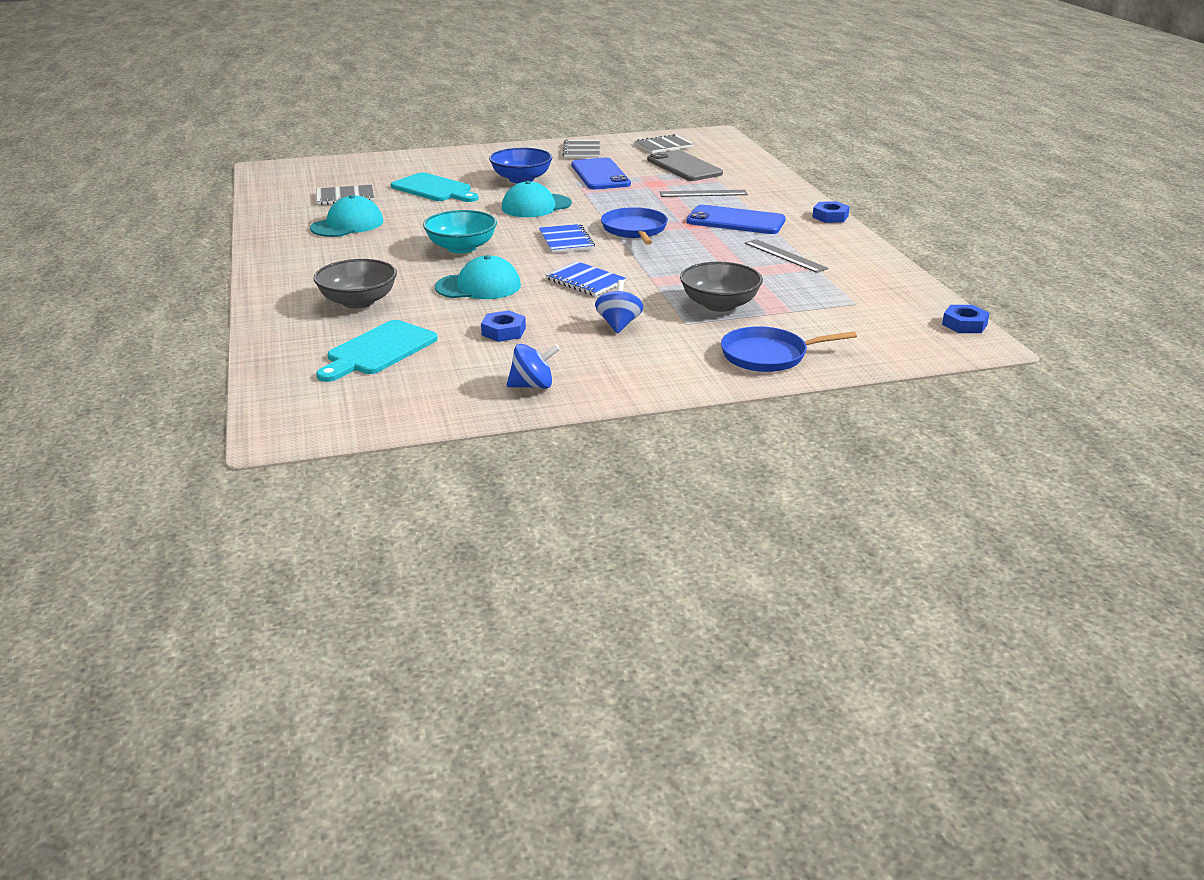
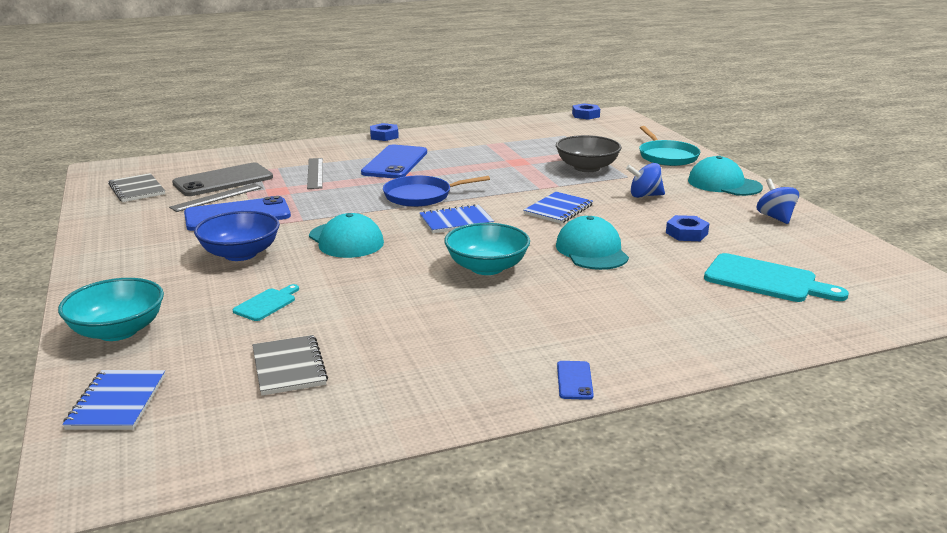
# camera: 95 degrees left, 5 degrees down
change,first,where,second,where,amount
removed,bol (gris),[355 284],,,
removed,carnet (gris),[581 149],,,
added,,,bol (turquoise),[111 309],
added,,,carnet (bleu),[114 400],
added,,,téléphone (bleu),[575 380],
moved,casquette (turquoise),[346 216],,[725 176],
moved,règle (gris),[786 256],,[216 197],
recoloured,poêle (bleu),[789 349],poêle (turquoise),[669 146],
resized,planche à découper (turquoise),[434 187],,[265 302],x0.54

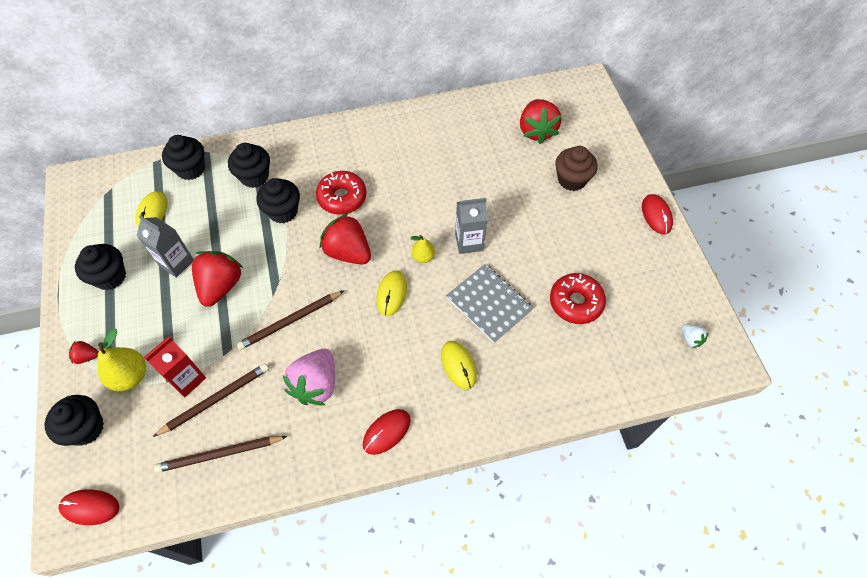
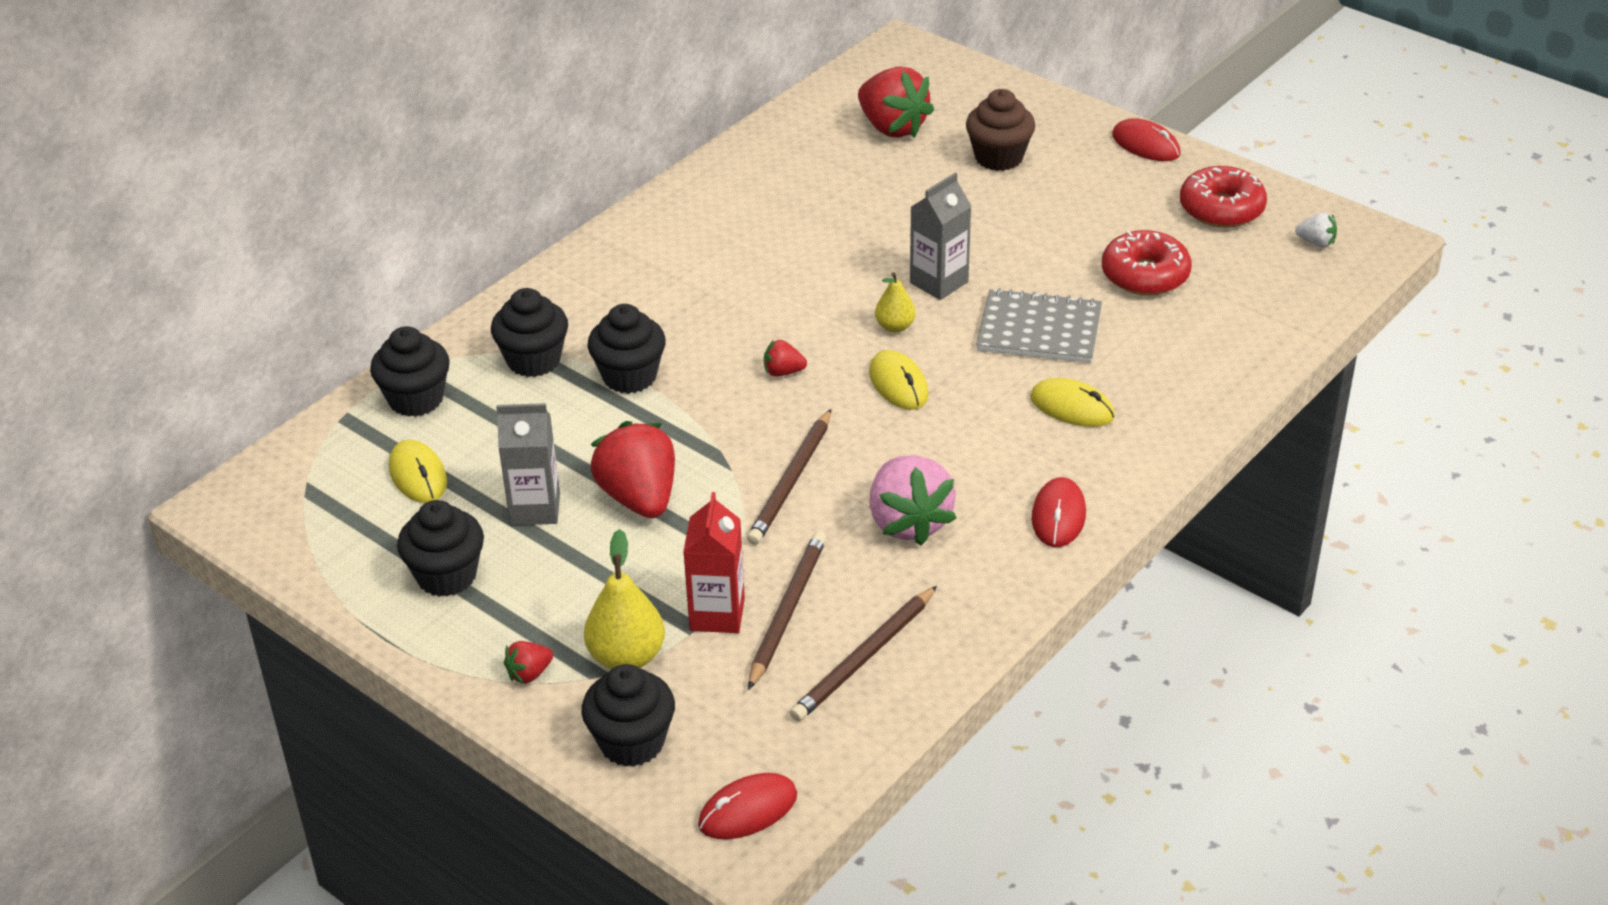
# camera: 35 degrees left, 20 degrees down
change,first,where,second,where,amount
moved,beignet (rouge),[341 193],,[1223 197],
resized,fraise (rouge),[345 238],,[785 358],x0.46

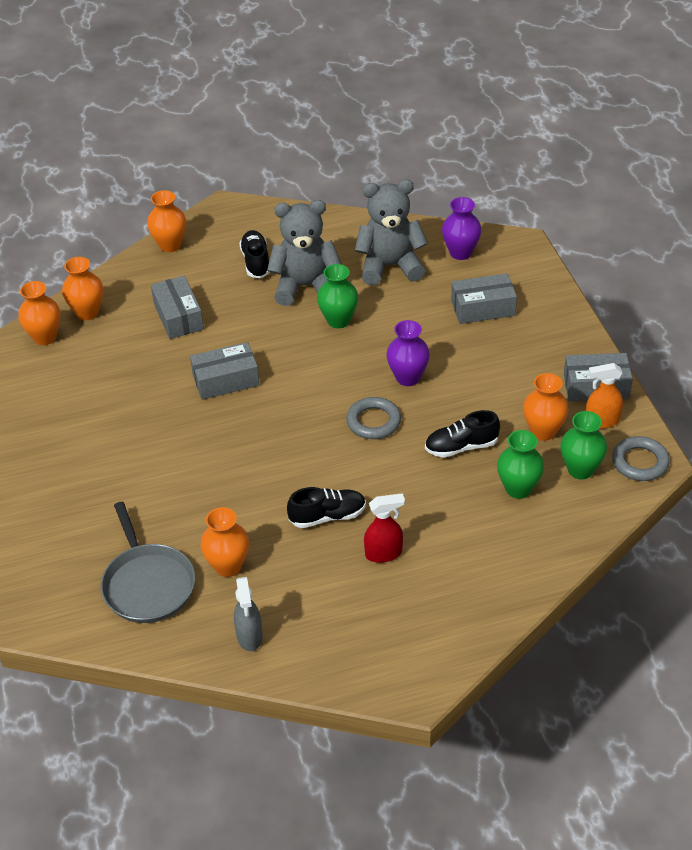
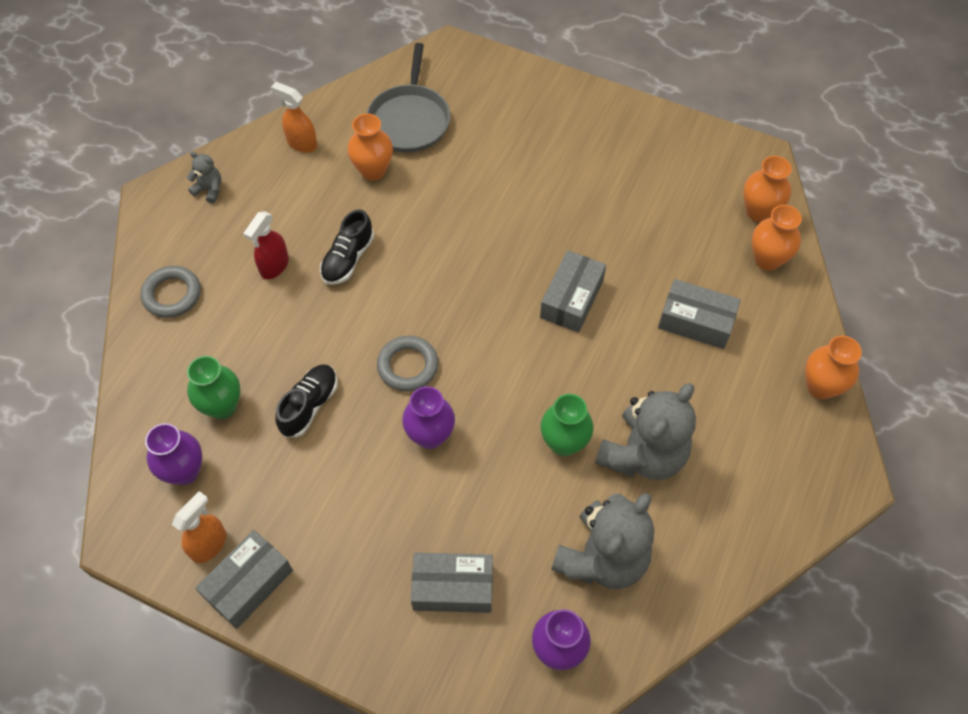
# camera: 130 degrees right, 15 degrees up
change,first,where,second,where,amount
removed,chaussure (noir),[254 254],,,
removed,vase (orange),[546 407],,,
added,,,ours en peluche (gris),[204 177],
moved,anneau (gris),[641 458],,[171 292],
recoloured,vaporisateur (gris),[248 614],vaporisateur (orange),[294 117],
recoloured,vase (vert),[583 445],vase (violet),[173 454],
turned,poêle (gris),[148 562],,[408 97],105 degrees counterclockwise
turned,boîte (gris),[484 298],,[452 583],60 degrees clockwise

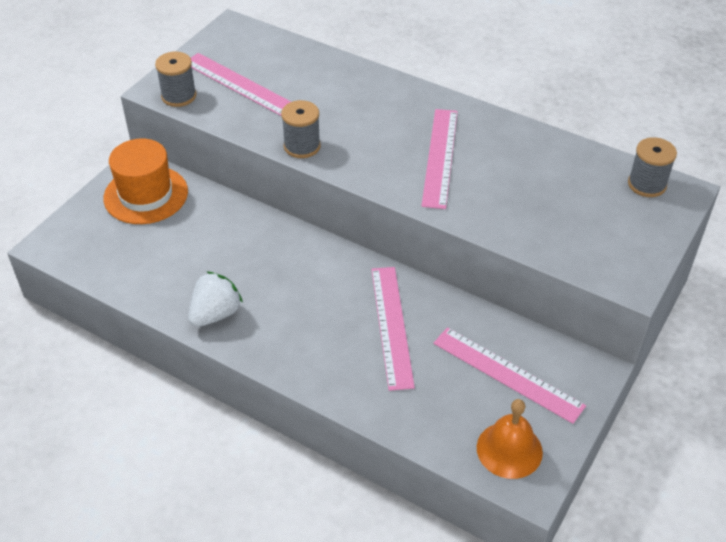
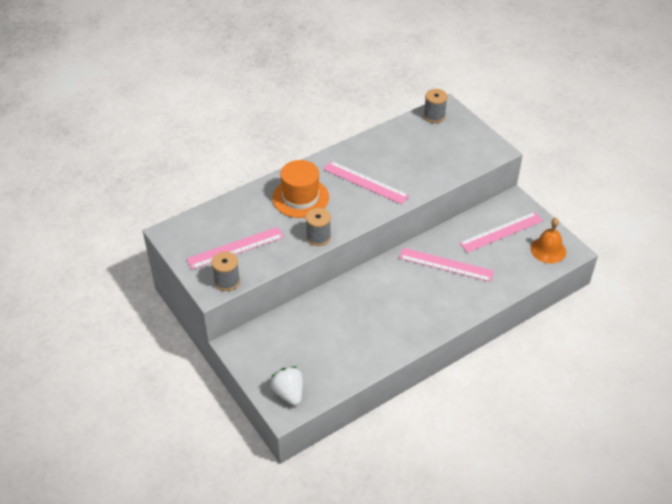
# camera: 65 degrees left, 0 degrees up
change,first,where,second,where,amount
moved,chapeau (orange),[145 181],,[300 189],
moved,fraise (blanc),[215 299],,[286 386],

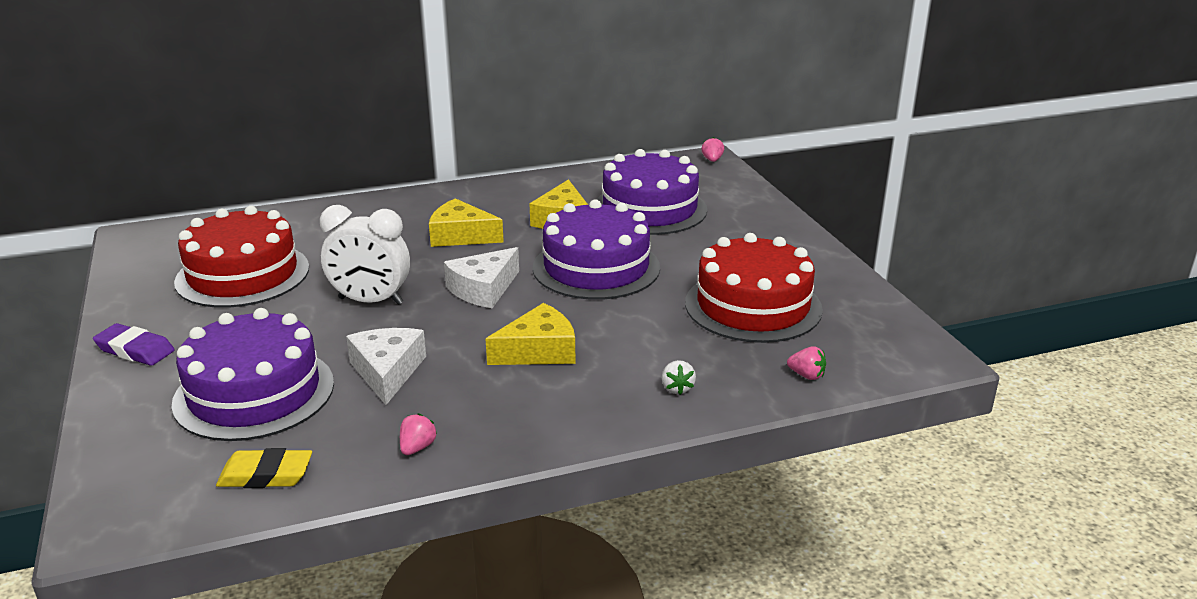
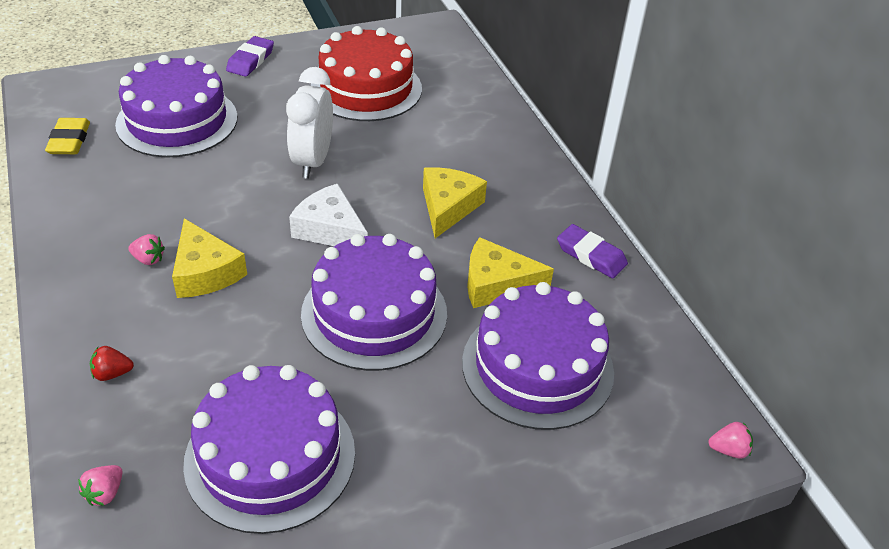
# camera: 85 degrees right, 15 degrees up
change,first,where,second,where,amount
removed,fromage (blanc),[386 366],,,
added,,,gomme (violet),[592 251],
moved,fraise (rose),[418 434],,[146 249],
recoloured,fraise (blanc),[679 377],fraise (rouge),[112 363],
recoloured,gâteau (rouge),[754 288],gâteau (violet),[269 449],

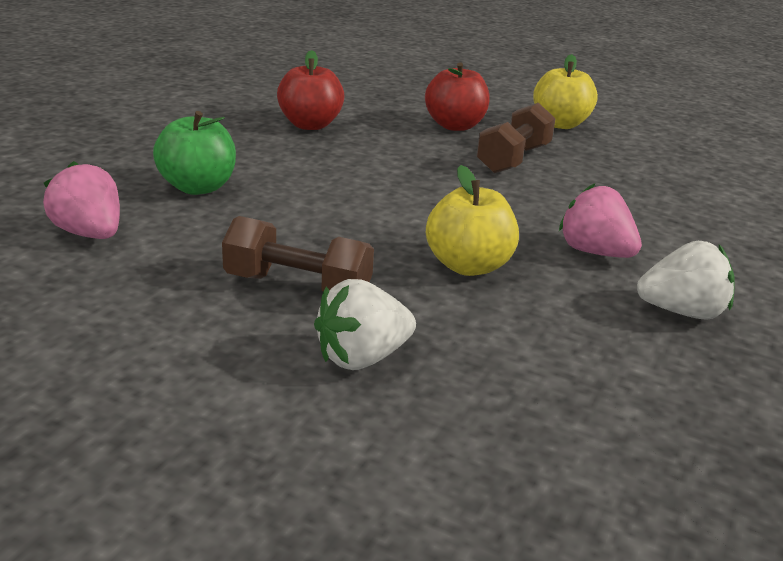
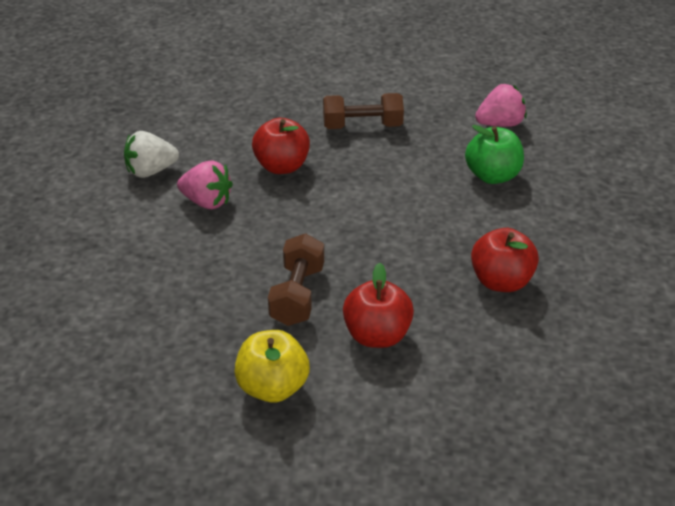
# camera: 160 degrees right, 10 degrees up
change,first,where,second,where,amount
removed,fraise (blanc),[365 324],,,
recoloured,pomme (jaune),[472 220],pomme (rouge),[281 146],
turned,fraise (rose),[81 200],,[501 105],45 degrees counterclockwise

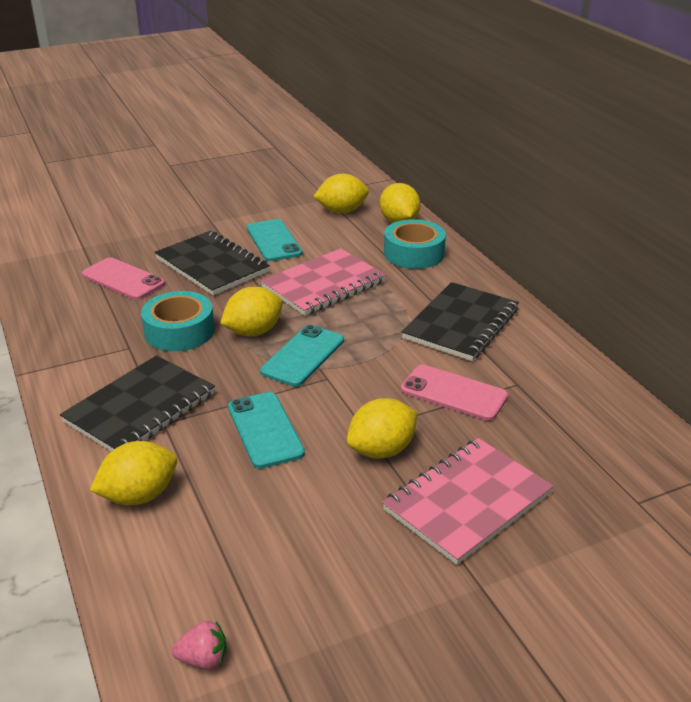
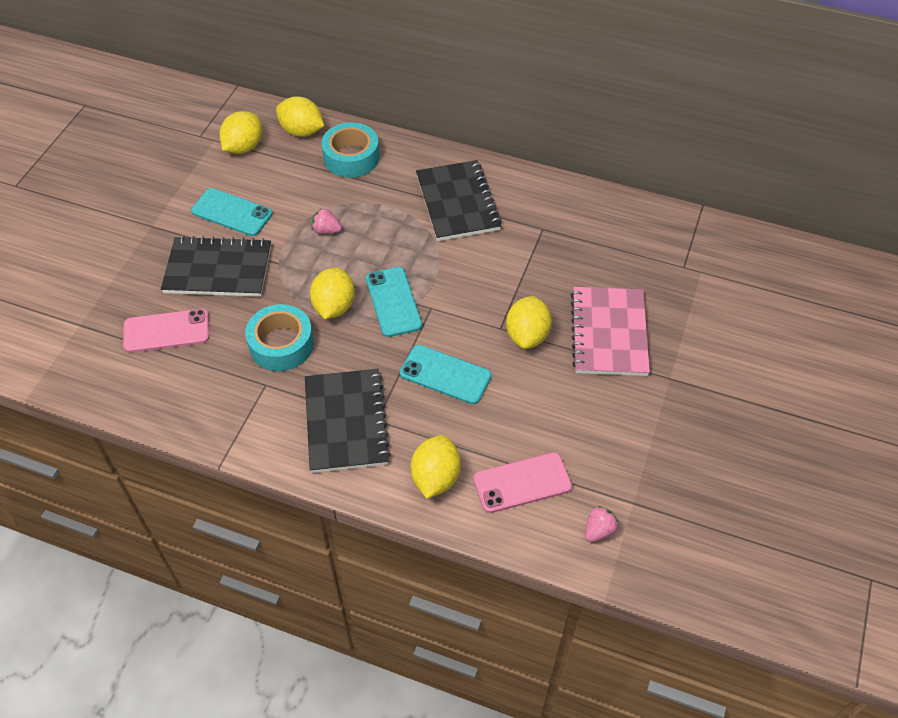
# camera: 45 degrees left, 20 degrees up
change,first,where,second,where,amount
moved,téléphone (rose),[454 393],,[522 482],
replaced,carnet (rose),[323 282],fraise (rose),[327 221],

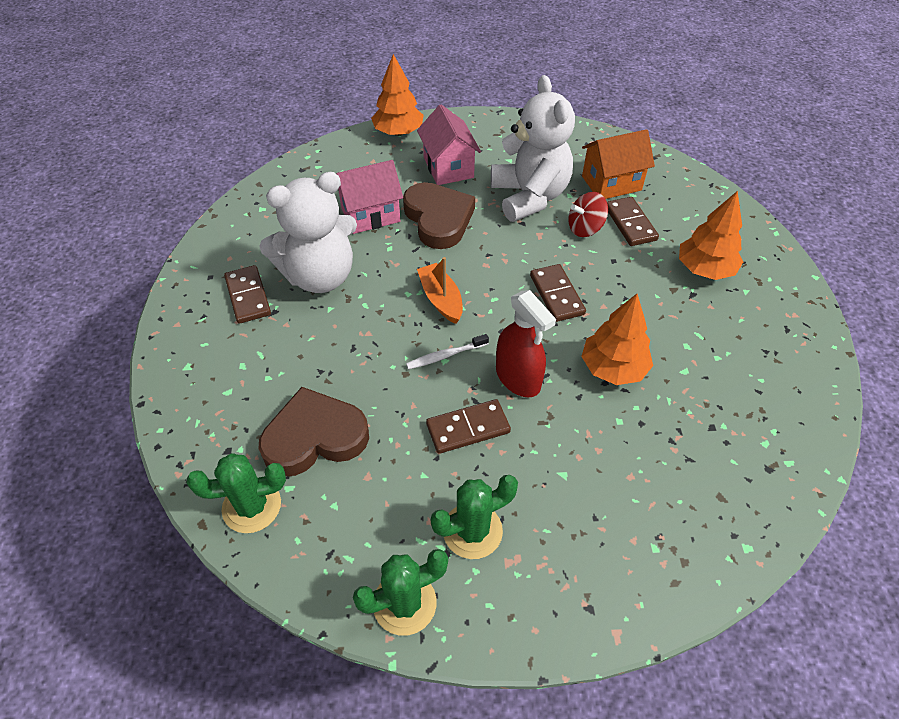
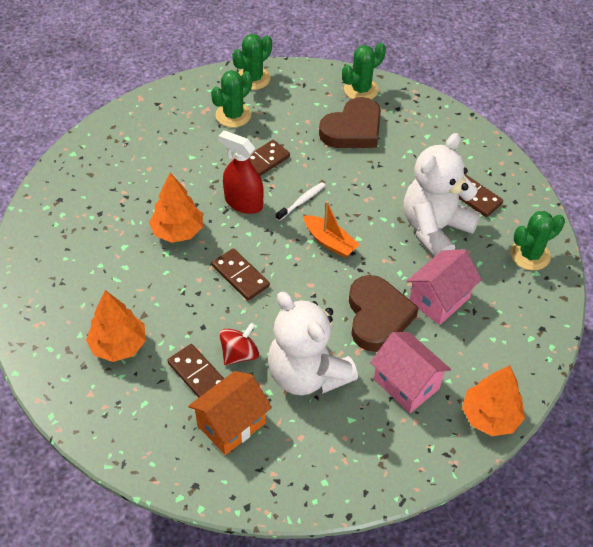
# camera: 155 degrees right, 0 degrees up
change,first,where,second,where,amount
added,,,cactus (vert),[538 241],
turned,cœur (marron),[439 215],,[384 313],135 degrees counterclockwise

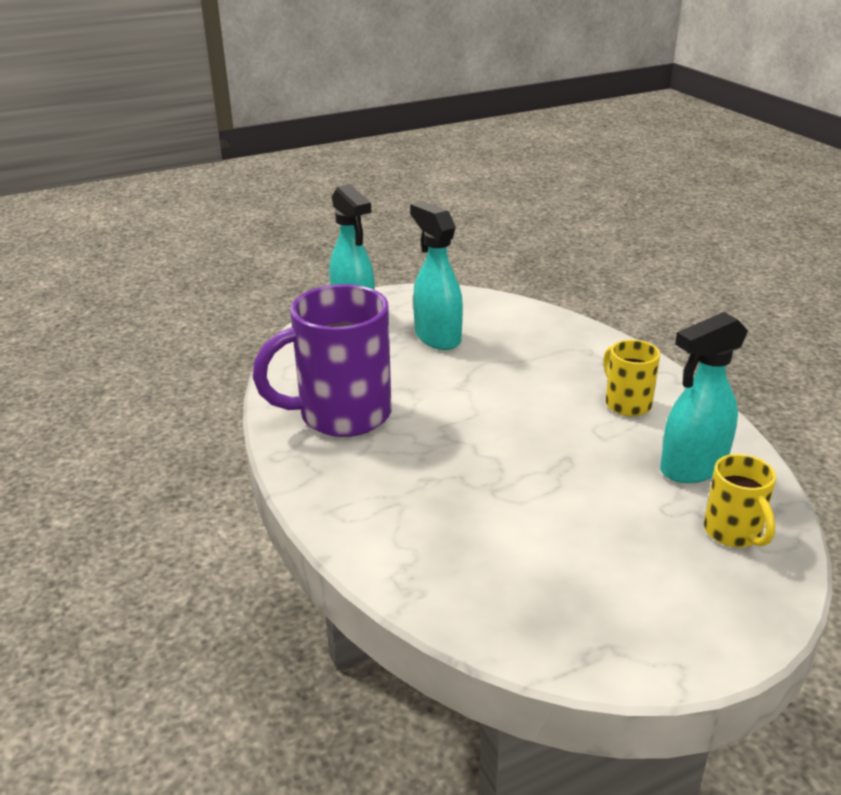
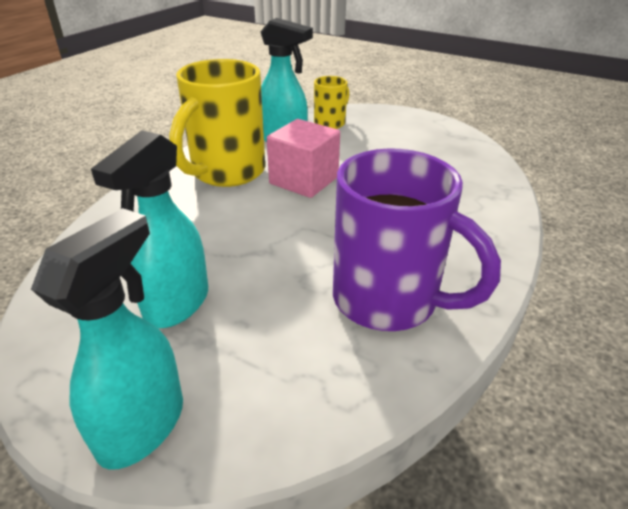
# camera: 125 degrees left, 5 degrees up
change,first,where,second,where,amount
added,,,cube (rose),[303 158],
resized,tasse (jaune),[631 378],,[217 123],x1.94

